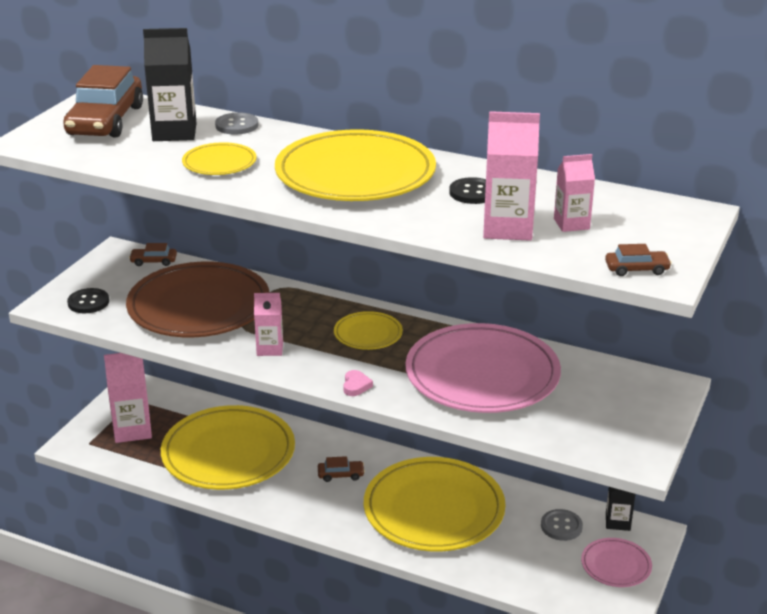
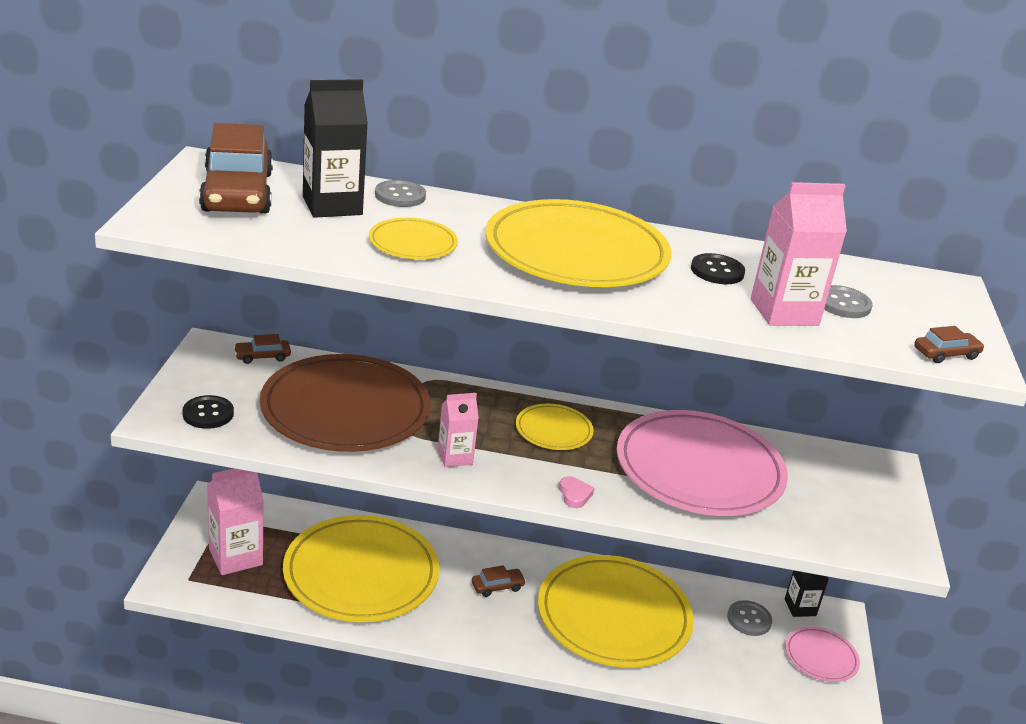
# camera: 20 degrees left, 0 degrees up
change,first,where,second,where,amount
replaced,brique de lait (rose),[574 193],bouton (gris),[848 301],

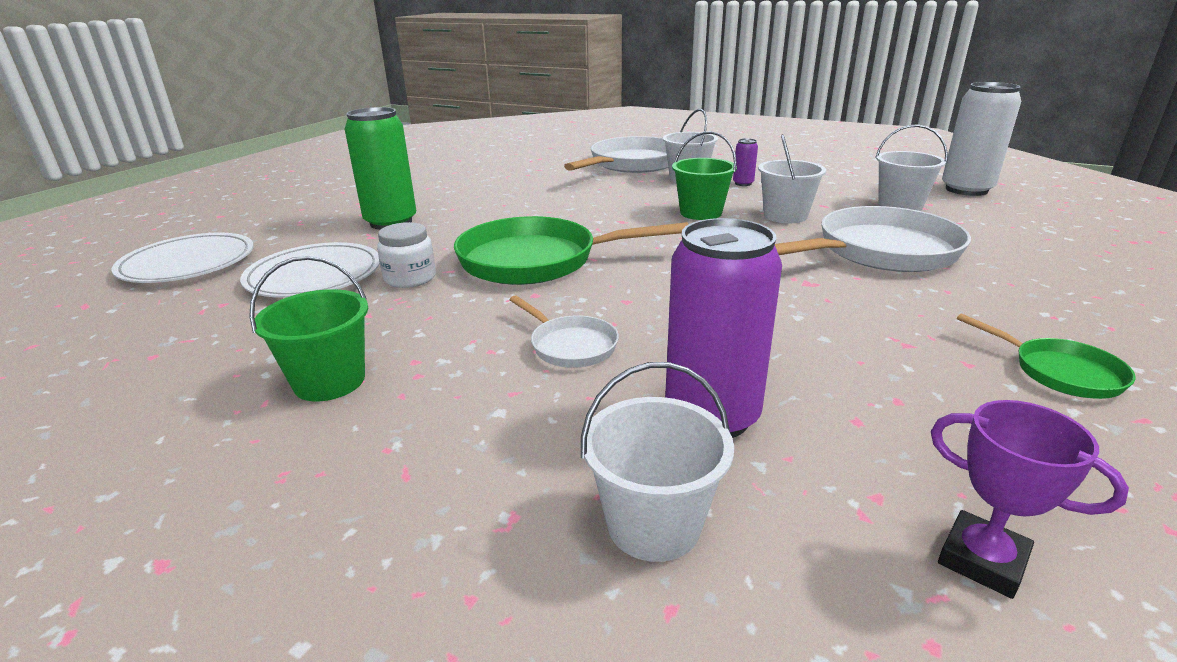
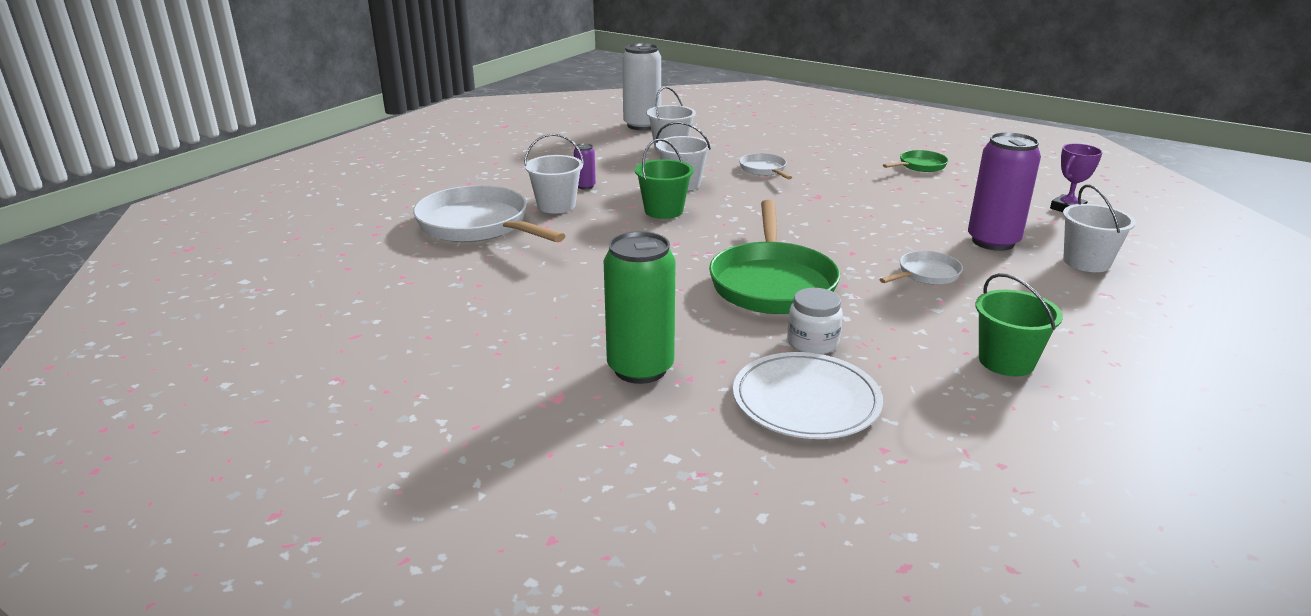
# camera: 85 degrees left, 0 degrees up
change,first,where,second,where,amount
removed,assiette (blanc),[183 258],,,
resized,poêle (blanc),[873 239],,[765 166],x0.49

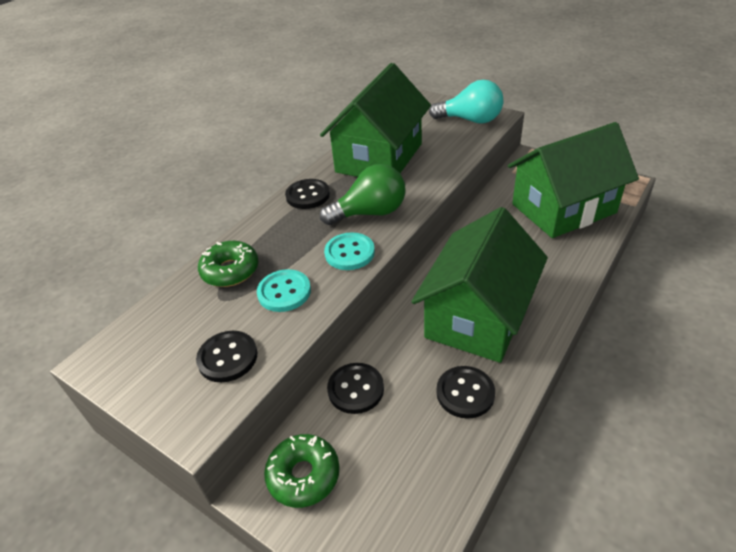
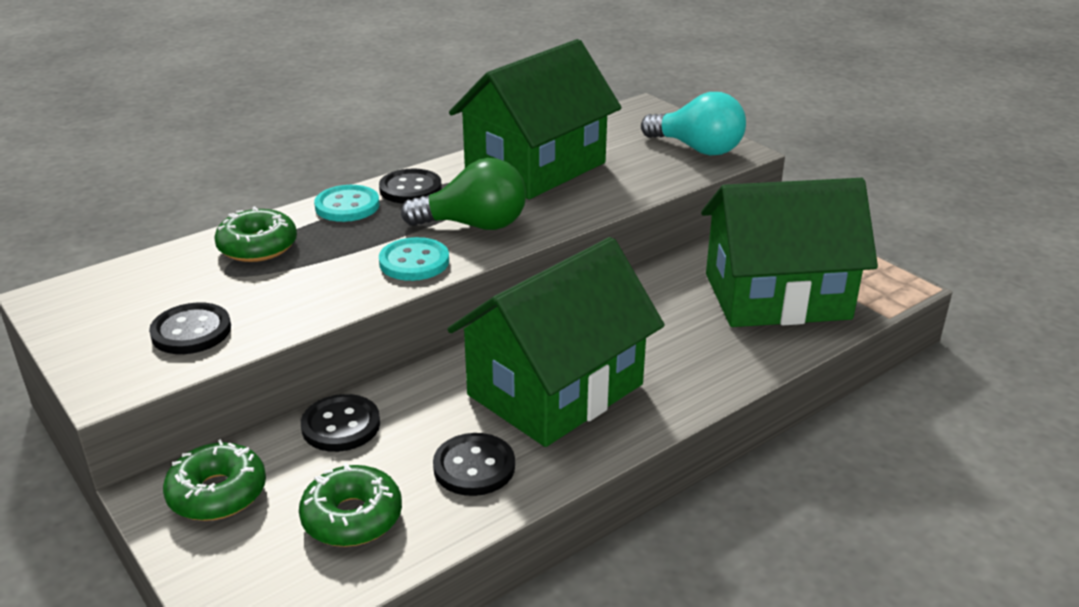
# camera: 15 degrees right, 10 degrees down
change,first,where,second,where,amount
added,,,beignet (vert),[350 505],
moved,bouton (turquoise),[284 290],,[346 203],

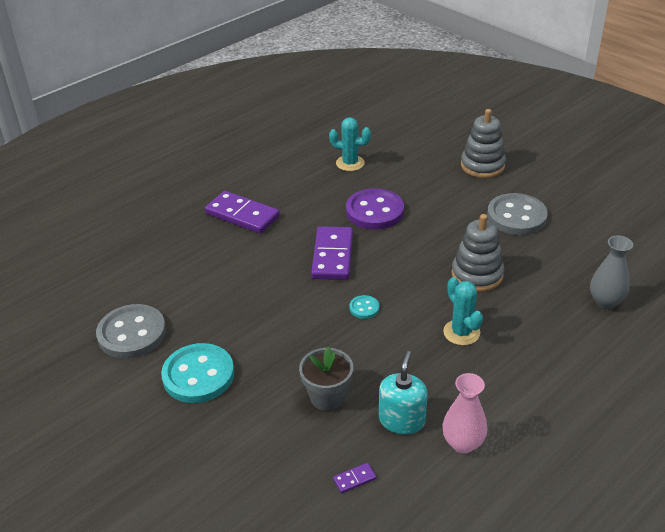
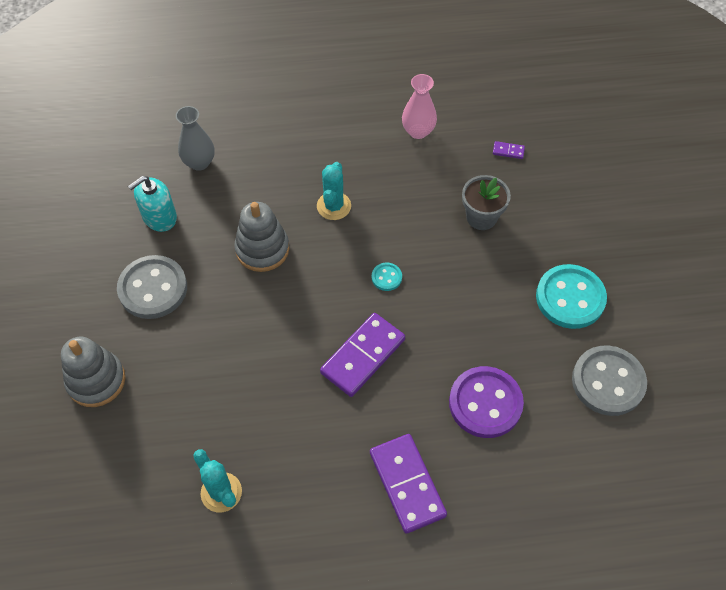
# camera: 145 degrees left, 20 degrees up
change,first,where,second,where,amount
moved,bouton (violet),[375 209],,[486 402],
moved,distributeur de savon (turquoise),[403 392],,[152 204],

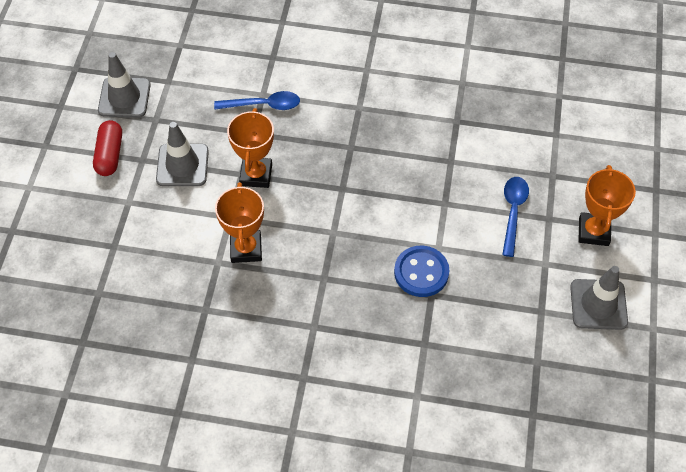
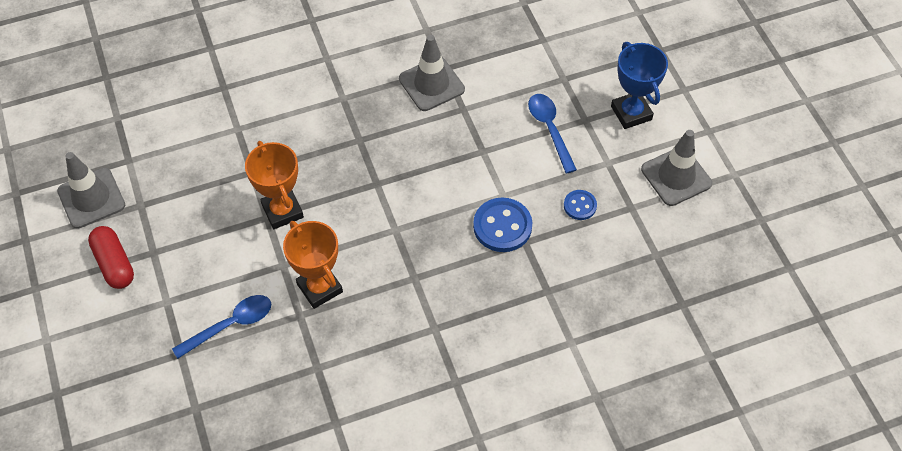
# camera: 30 degrees left, 0 degrees up
change,first,where,second,where,amount
added,,,bouton (bleu),[580 205],
moved,cône de chantier (gris),[182 154],,[432 73],
moved,cuillère (bleu),[257 100],,[221 327],
recoloured,trophée (orange),[607 205],trophée (bleu),[639 85],

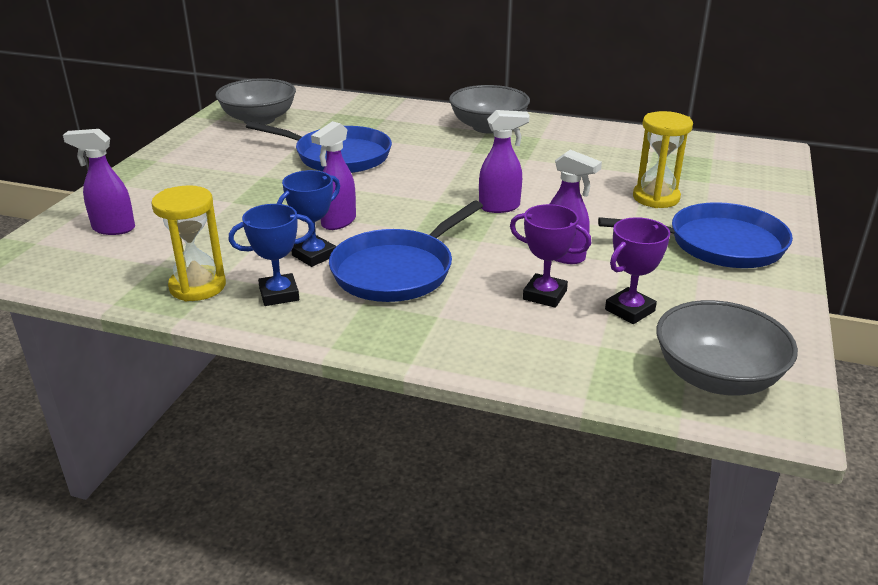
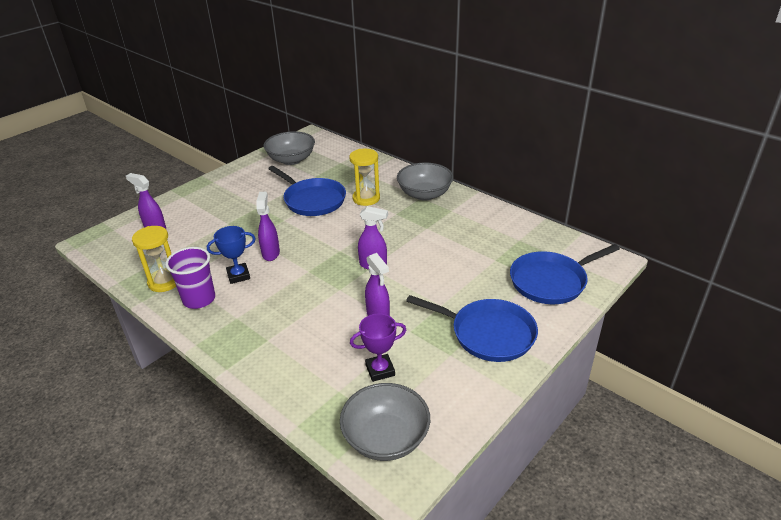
# camera: 25 degrees right, 5 degrees up
change,first,where,second,where,amount
removed,trophée (violet),[550 256],,,
moved,poêle (bleu),[406 251],,[565 274],
moved,sablier (jaune),[663 159],,[364 177],
replaced,trophée (bleu),[271 255],gobelet (violet),[190 278],
turned,vaporisateur (violet),[333 175],,[268 226],120 degrees clockwise

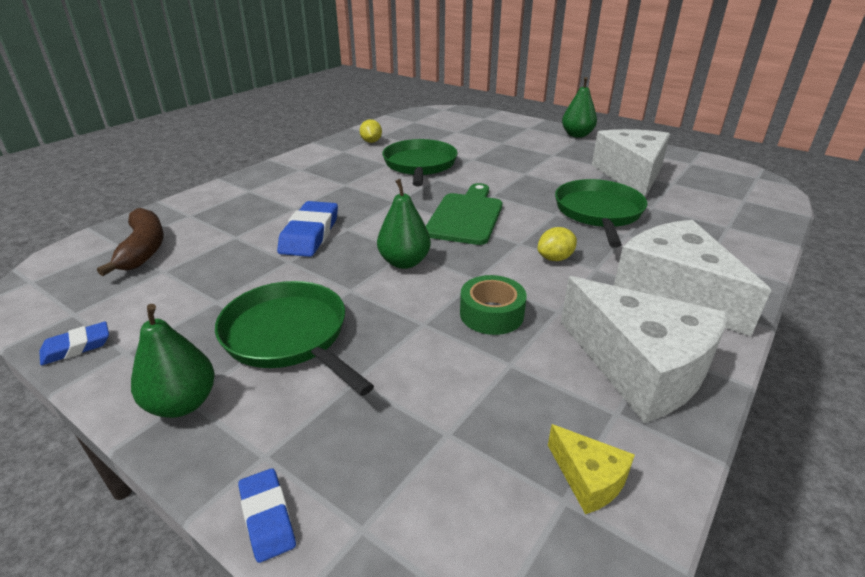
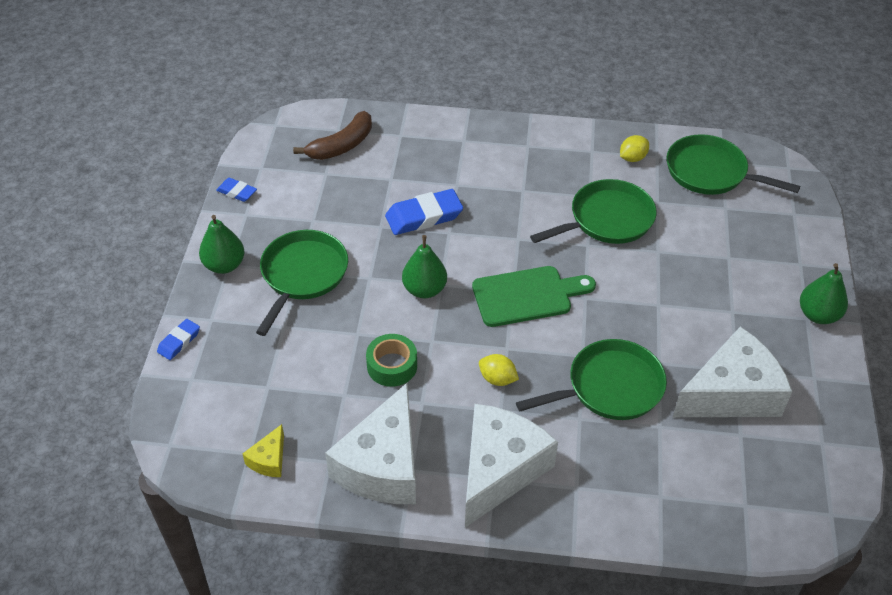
# camera: 60 degrees right, 15 degrees up
change,first,where,second,where,amount
added,,,poêle (vert),[733 164],

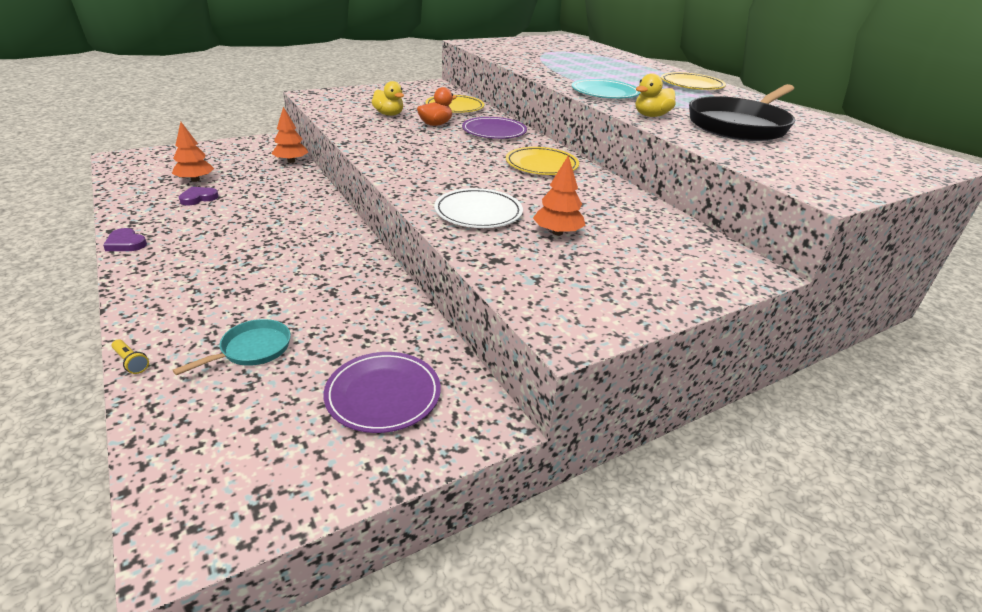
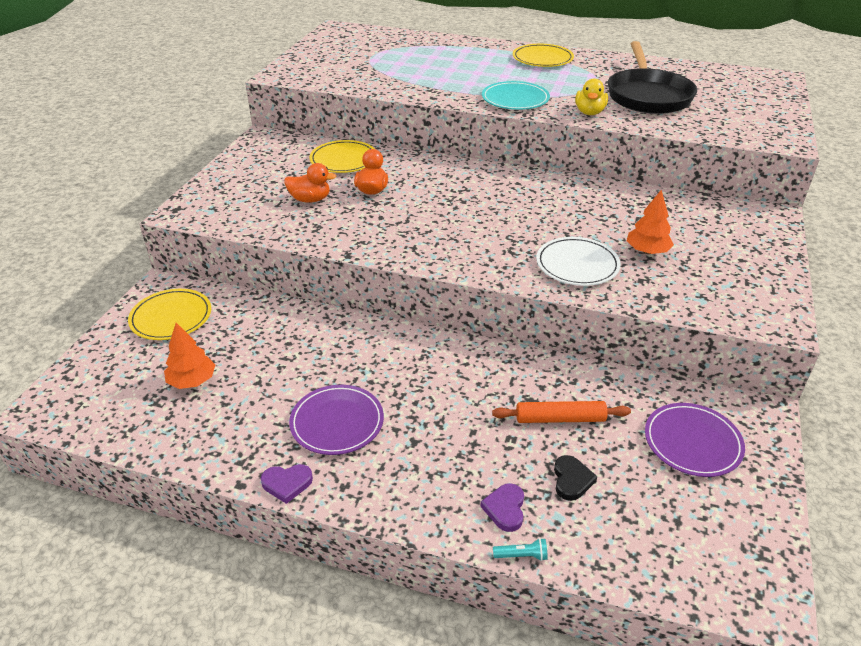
# camera: 40 degrees left, 5 degrees up
change,first,where,second,where,amount
removed,arbre (orange),[289 135],,,
added,,,rouleau à pâtisserie (orange),[561 412],
moved,cœur (violet),[199 196],,[502 507],
moved,assiette (violet),[494 128],,[336 420],
moved,assiette (jaune),[542 161],,[169 314],
replaced,poêle (turquoise),[232 347],cœur (noir),[575 478],
recoloured,lampe de poche (jaune),[130 356],lampe de poche (turquoise),[520 549],
recoloured,canard (jaune),[388 98],canard (orange),[310 183],

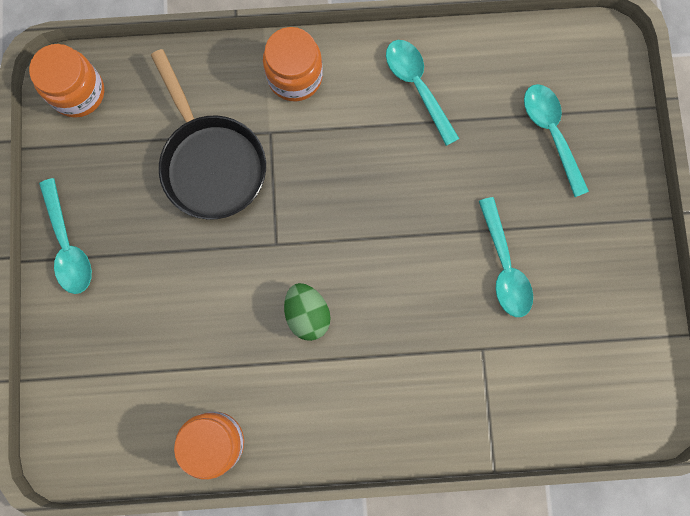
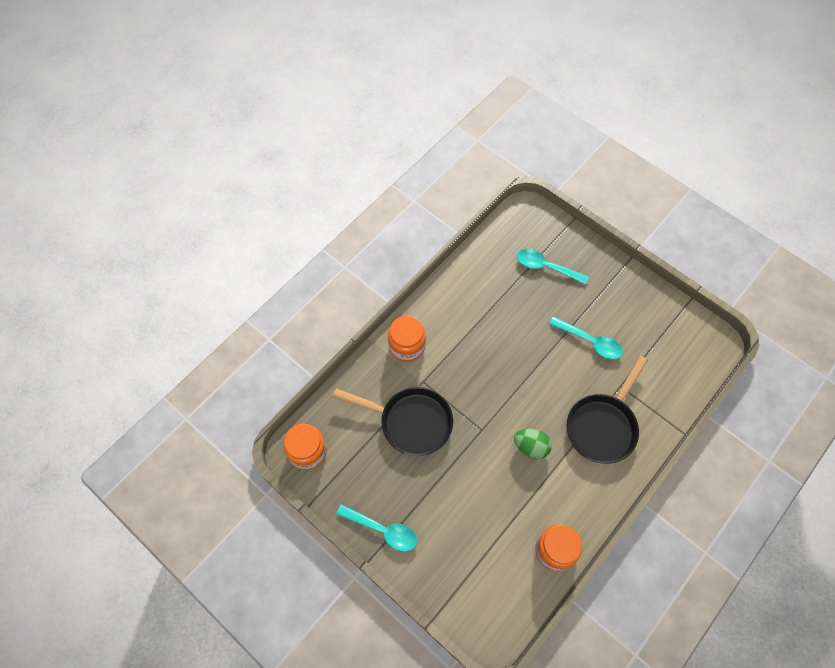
# camera: 45 degrees left, 15 degrees down
change,first,where,second,where,amount
removed,cuillère (turquoise),[423 93],,,
added,,,poêle (noir),[607 410],

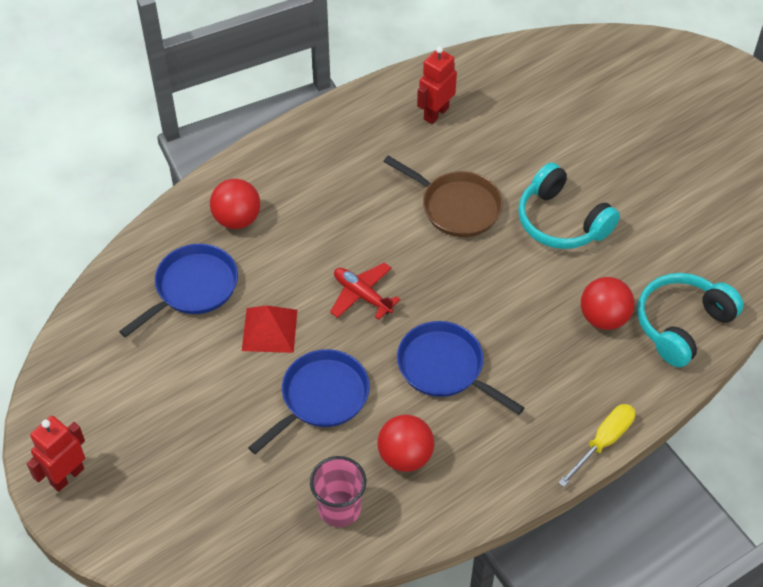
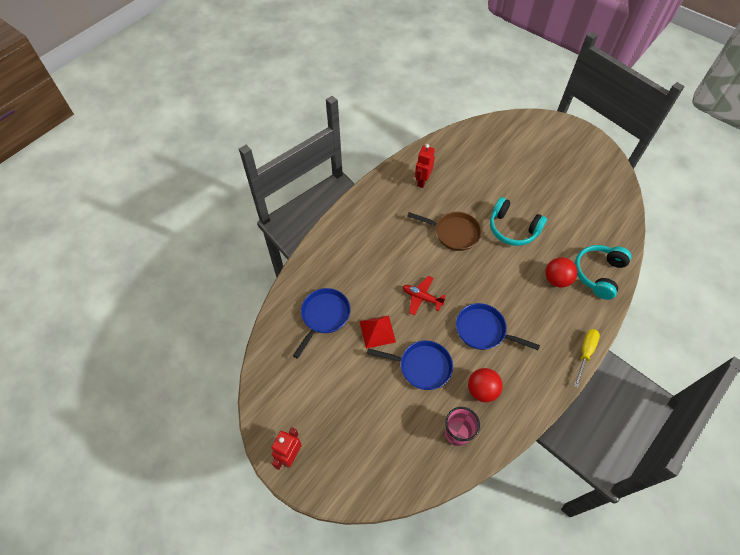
# camera: 15 degrees left, 5 degrees up
change,first,where,second,where,amount
removed,balle (rouge),[235 204],,,
turned,poêle (bleu),[309 401],,[410 365],75 degrees clockwise

